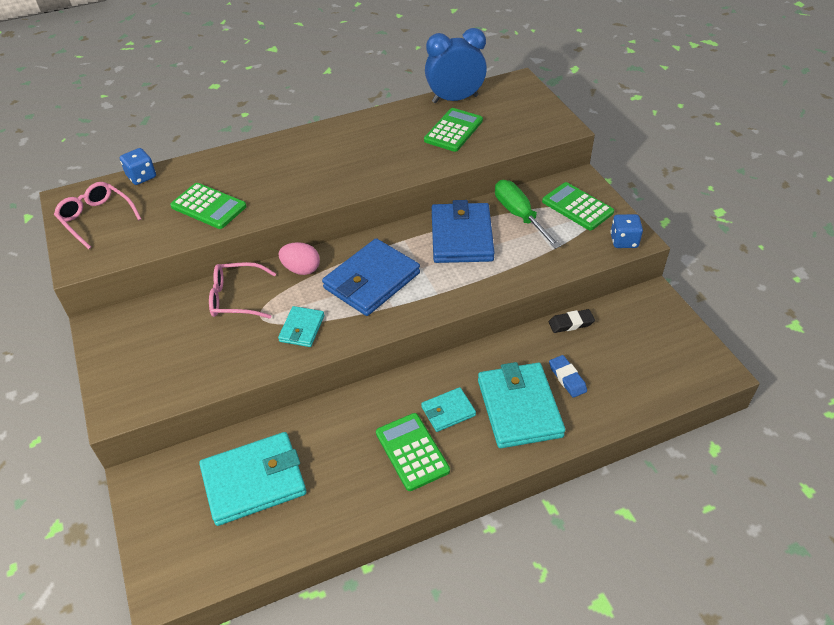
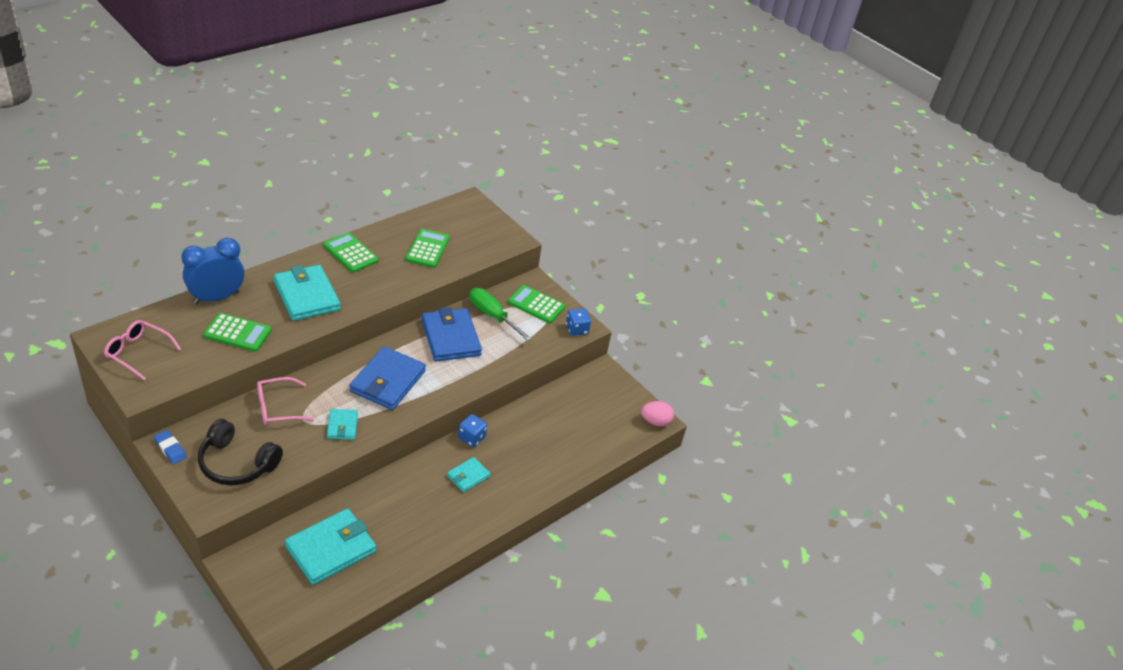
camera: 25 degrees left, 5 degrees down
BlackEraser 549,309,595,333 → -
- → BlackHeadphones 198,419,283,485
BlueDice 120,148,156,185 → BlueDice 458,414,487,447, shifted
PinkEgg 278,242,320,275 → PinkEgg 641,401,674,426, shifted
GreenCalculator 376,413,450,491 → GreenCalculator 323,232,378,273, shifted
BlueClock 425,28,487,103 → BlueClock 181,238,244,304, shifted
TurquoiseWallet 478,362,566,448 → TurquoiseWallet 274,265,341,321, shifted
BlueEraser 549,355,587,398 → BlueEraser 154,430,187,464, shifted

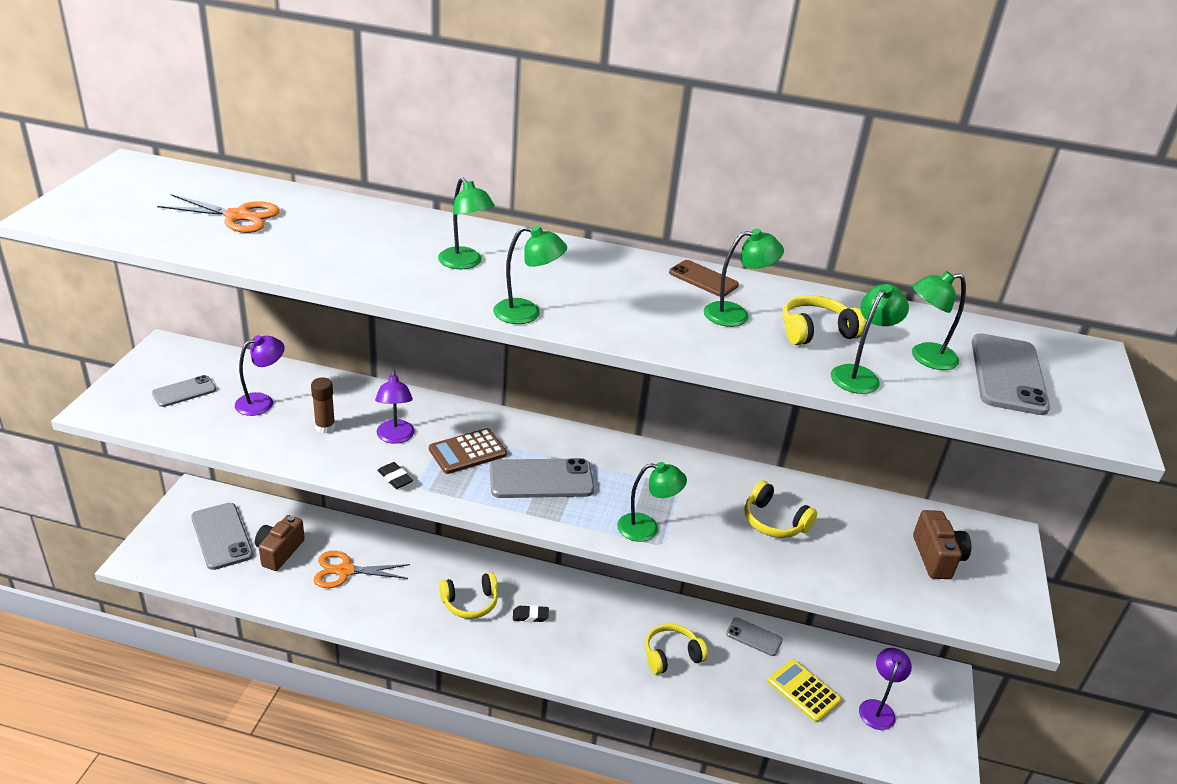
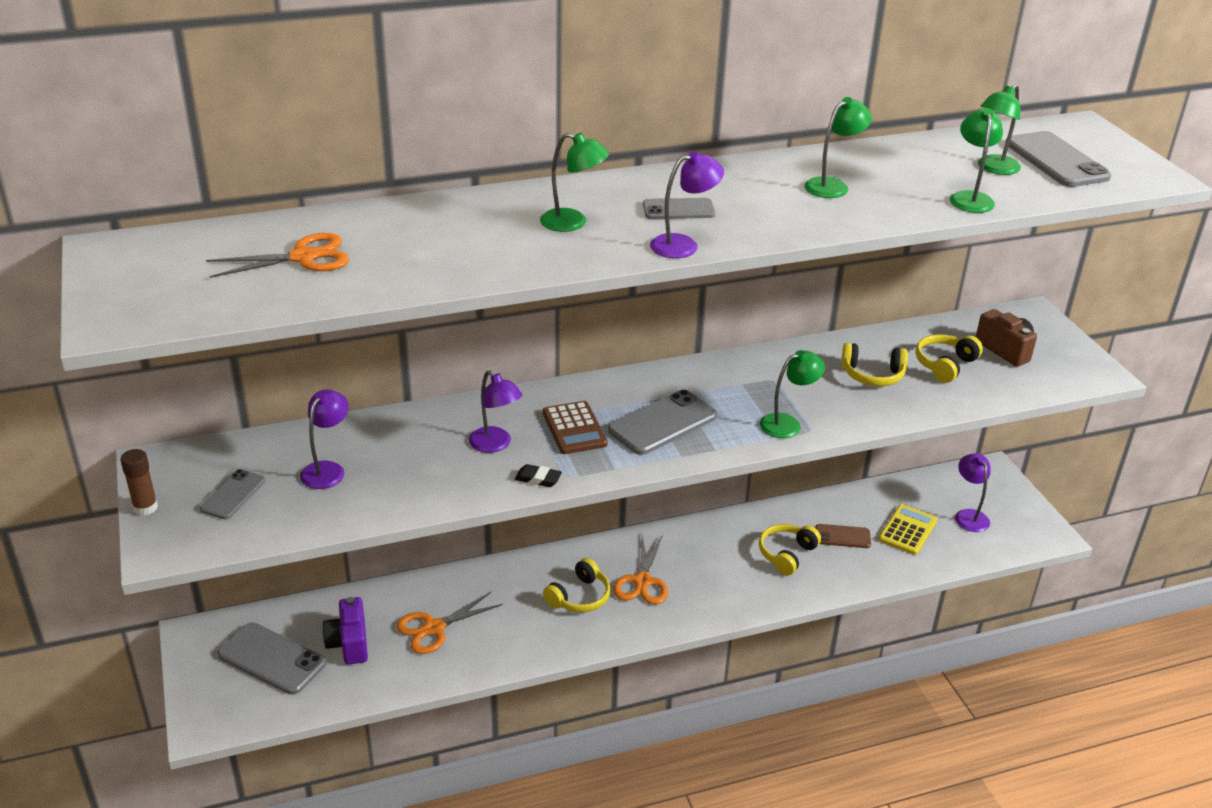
camera: 30 degrees left, 0 degrees up
BrownGlueStick 311,377,335,434 → BrownGlueStick 120,449,158,516, shifted
BrownPhone 669,260,739,297 → BrownPhone 816,524,871,548, shifted
GreyPhone 726,617,783,656 → GreyPhone 643,198,715,219, shifted
YellowHeadphones 782,295,866,345 → YellowHeadphones 915,334,983,383, shifted
BlackEraser 513,605,549,622 → OrangeScissors 613,535,668,605
BrownCamera 255,515,305,571 → PurpleCamera 322,597,368,665
GreenLamp 493,226,567,324 → PurpleLamp 650,151,724,258
BrownCalculator 429,428,507,474 → BrownCalculator 543,401,608,454, 45 degrees counterclockwise
YellowCalculator 768,659,842,722 → YellowCalculator 878,504,937,555, 105 degrees clockwise

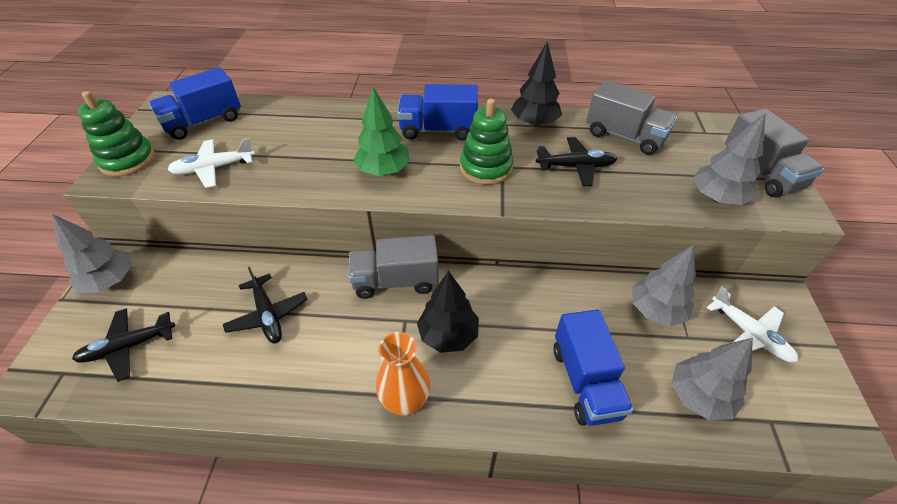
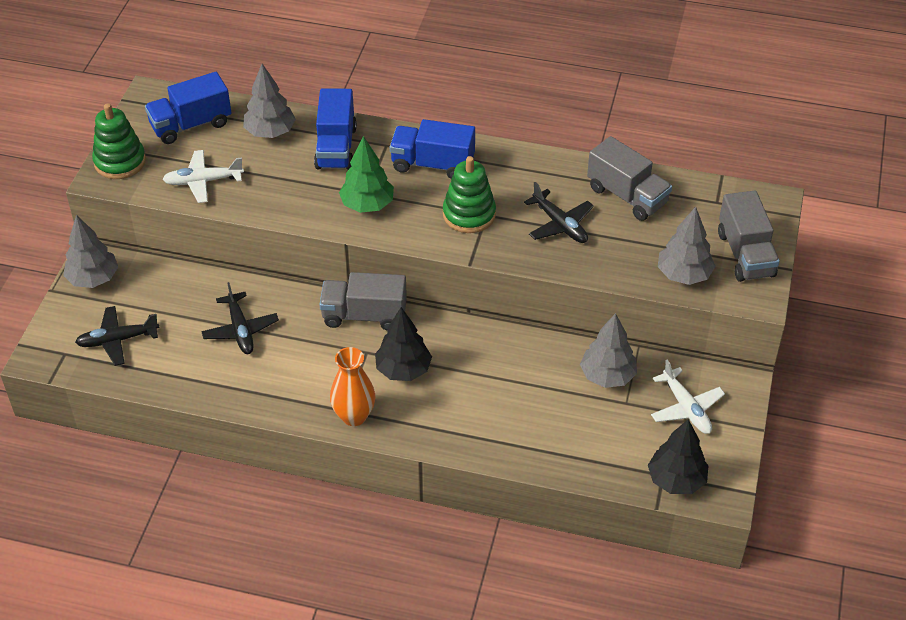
camera: 10 degrees right, 0 degrees up
BlackTree 511,41,562,127 → BlackTree 648,419,709,494, shifted
BlueTruck 554,309,633,426 → BlueTruck 314,88,357,170, shifted
GreyTree 672,338,753,420 → GreyTree 243,64,296,138, shifted
BlackPlane 536,137,618,186 → BlackPlane 524,182,594,243, 45 degrees clockwise

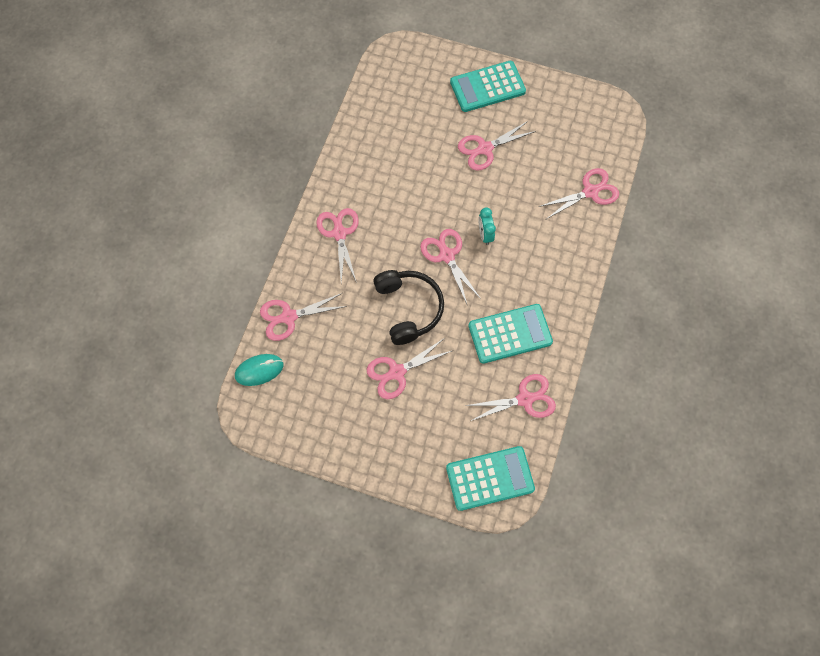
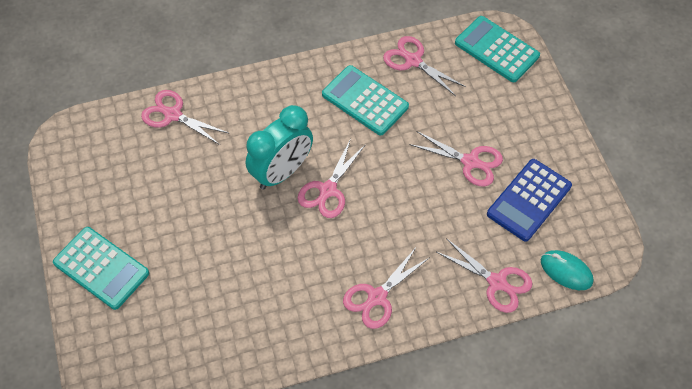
camera: 125 degrees left, 10 degrees down
BlackHeadphones 373,270,444,345 → -
PinkScissors 458,121,536,171 → -
- → BlueCalculator 487,159,572,242
TurquoiseClock 478,207,496,245 → TurquoiseClock 246,105,313,189, x2.12

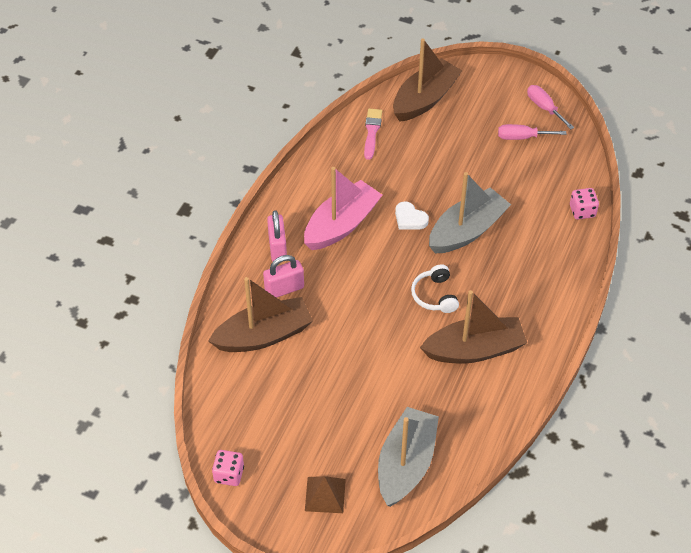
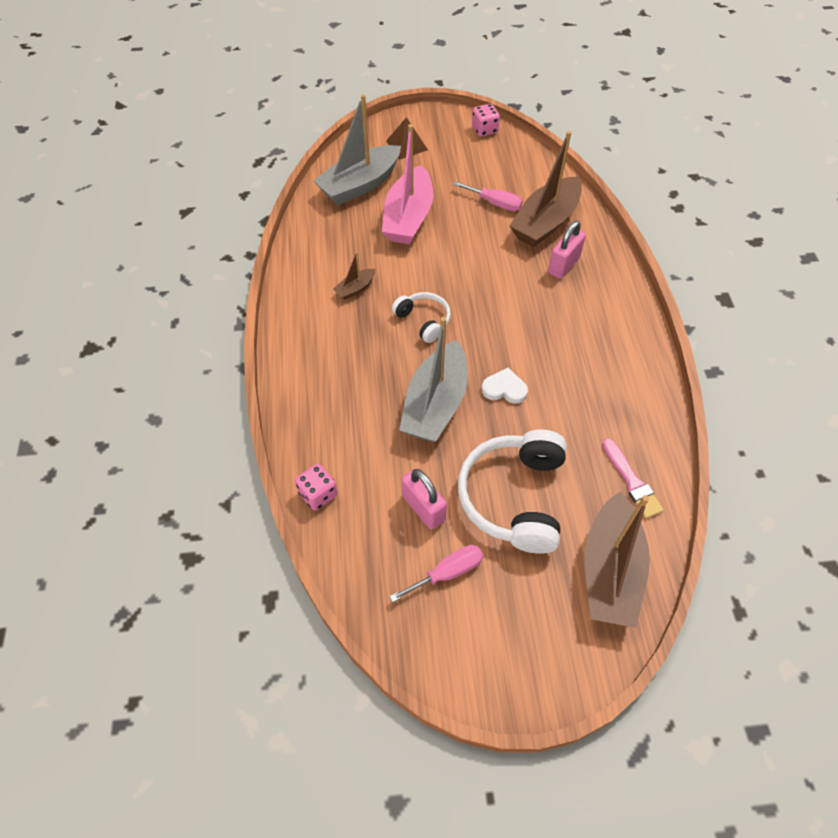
camera: 150 degrees right, 5 degrees up
- → WhiteHeadphones 458,429,567,554
PinkPadlock 267,210,287,261 → PinkPadlock 402,468,447,530, shifted
PinkBoat 304,167,382,250 → PinkBoat 382,124,434,244, shifted
PinkScrewdriver 527,85,574,130 → PinkScrewdriver 453,181,523,211, shifted
GreyBoat 378,407,439,507 → GreyBoat 313,94,401,205, 60 degrees clockwise
BrownBoat 420,290,527,363 → BrownBoat 333,252,376,300, x0.45

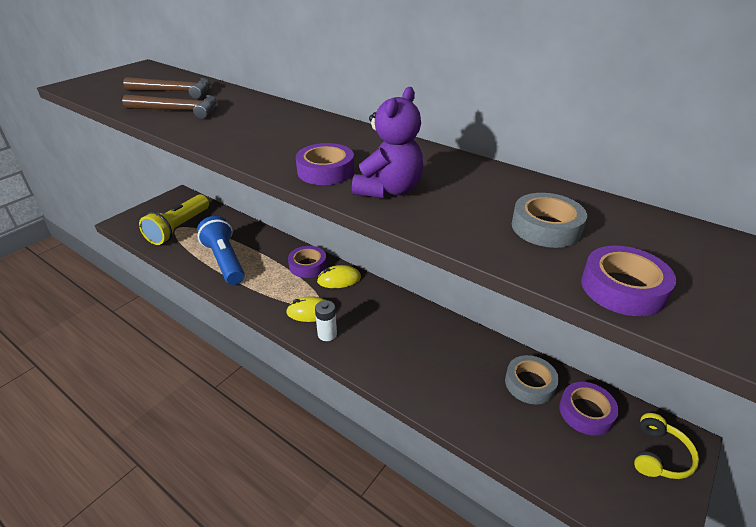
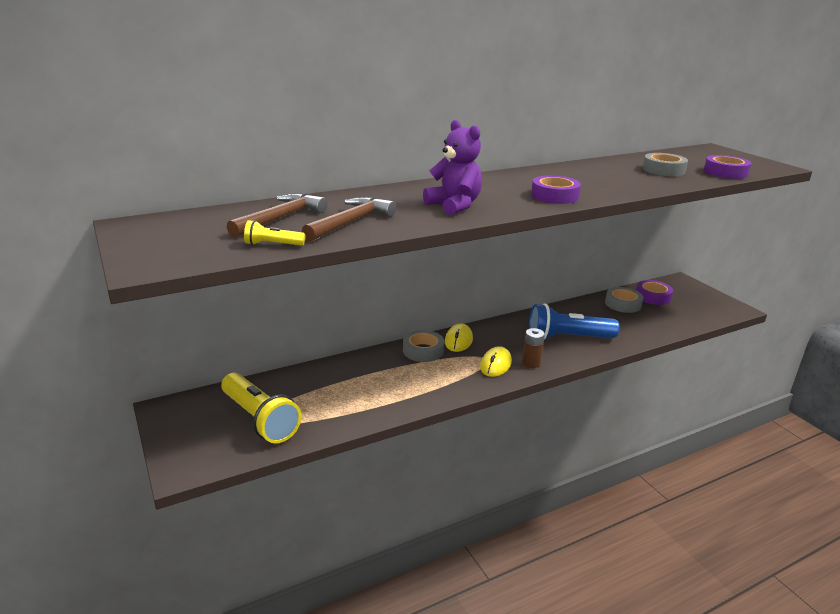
camera: 65 degrees left, 10 degrees down
YellowHeadphones 634,413,699,479 → -
- → YellowFlashlight 244,220,305,246
BlueFlashlight 197,216,245,285 → BlueFlashlight 529,303,620,340, shifted
PurpleTeddyBear 352,87,423,198 → PurpleTeddyBear 423,120,482,215, shifted
PurpleTape 288,246,327,278 → GreyTape 403,330,444,362
WhiteBattery 315,300,337,341 → BrownBattery 522,328,545,368

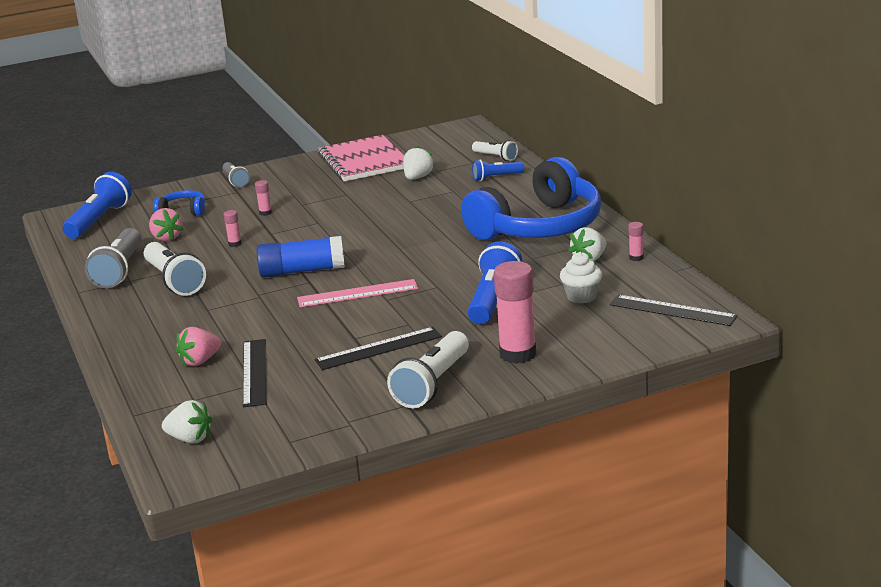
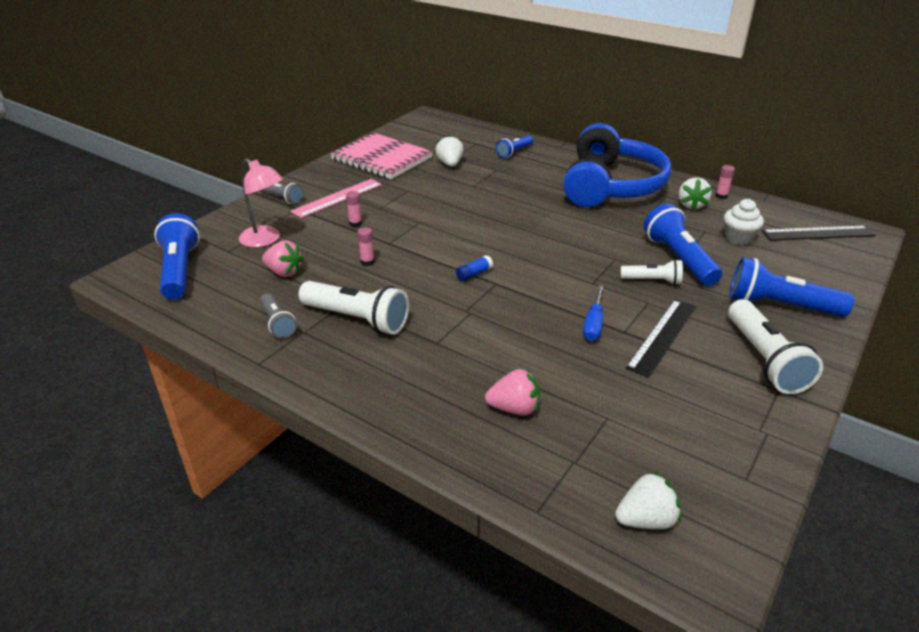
camera: 35 degrees left, 10 degrees up
BlackRuler 243,339,267,407 → -
- → BlueScrewdriver 583,285,604,341
PinkRuler 297,279,418,307 → PinkRuler 290,179,382,218, shifted
WhiteFlashlight 472,140,518,161 → WhiteFlashlight 620,259,683,285, shifted
BlueHeadphones 153,190,205,216 → PinkLamp 239,158,283,247
PinkGlueStick 494,261,536,364 → BlueFlashlight 730,257,854,317
PinkStrawberry 176,327,221,366 → PinkStrawberry 485,369,540,416, 105 degrees counterclockwise
GreyFlashlight 85,228,142,289 → GreyFlashlight 260,293,297,339, x0.57
BlueGlueStick 257,236,345,278 → BlueGlueStick 456,255,493,281, x0.43

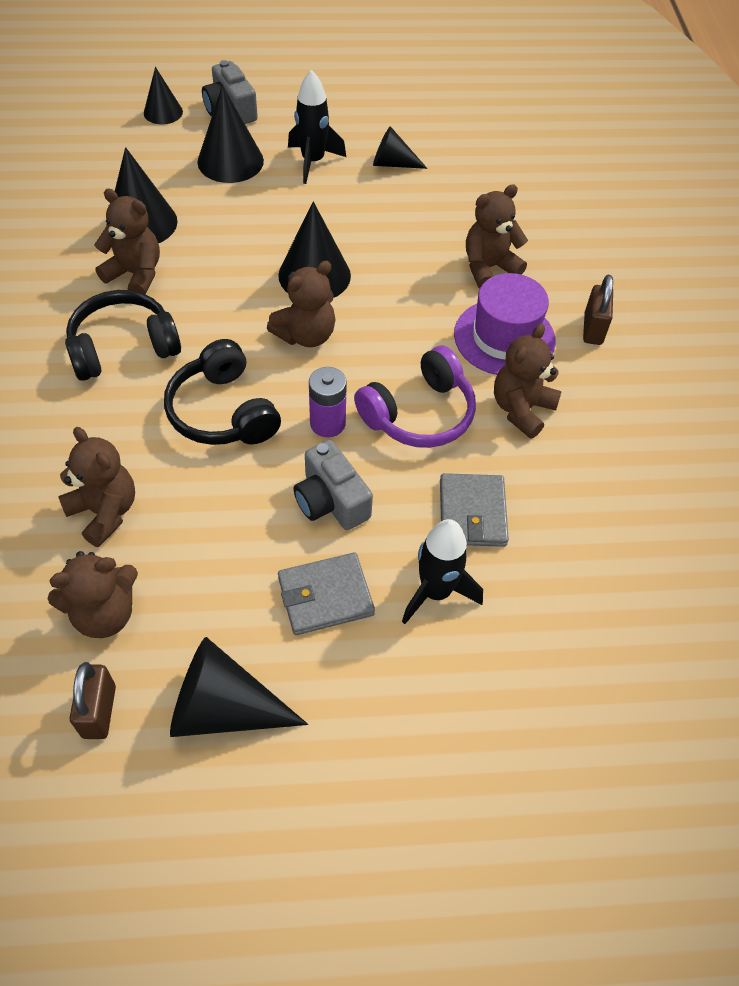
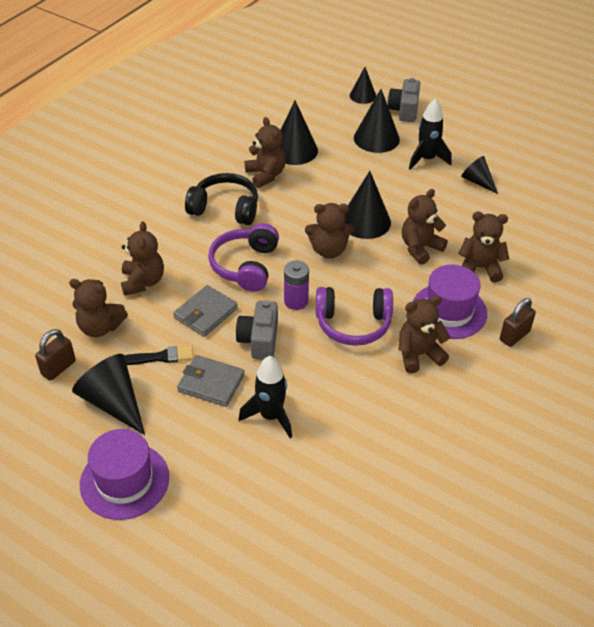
camera: 40 degrees right, 10 degrees down
- → PurpleHat 80,429,169,520
- → BlackBrush 124,346,194,365
- → BrownTeddyBear 402,189,448,265
GreyWallet 440,473,509,547 → GreyWallet 173,285,238,337, shifted
BlackHeadphones 164,339,281,445 → PurpleHeadphones 208,223,279,292

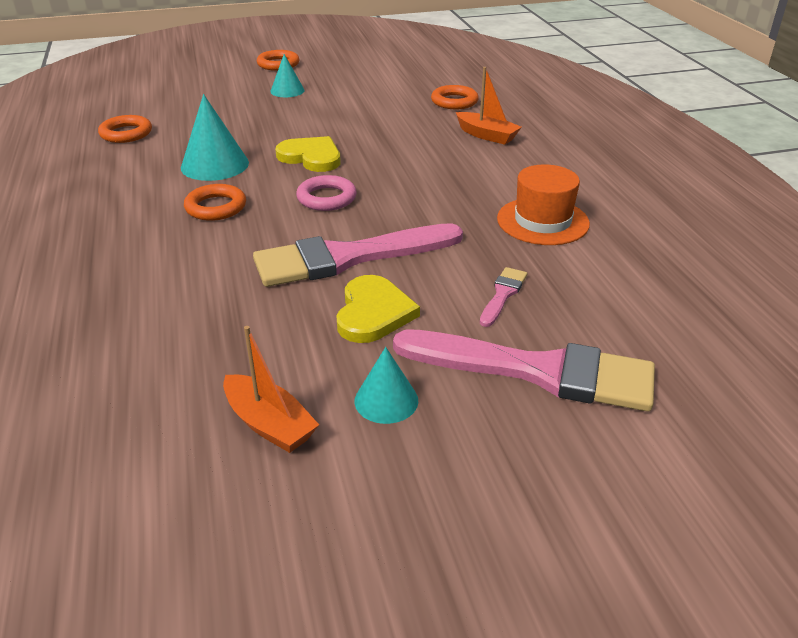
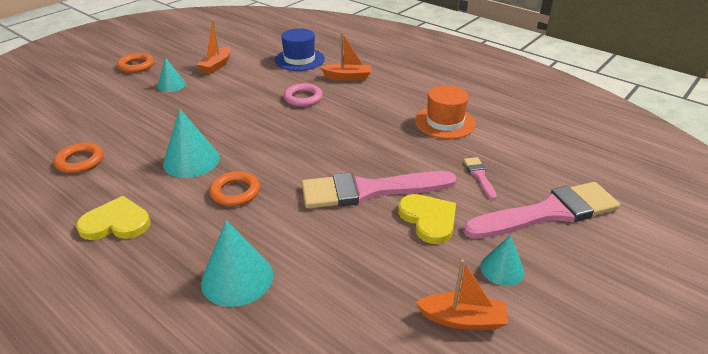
camera: 35 degrees left, 0 degrees up
- → OrangeBoat 197,19,231,74
- → TurquoiseCone 201,220,273,307
YellowHeart 275,136,341,172 → YellowHeart 76,196,150,240, shifted
PinkRing 296,175,357,211 → PinkRing 284,83,323,107, shifted
OrangeRing 431,85,479,109 → BlueHat 274,28,325,71
PinkBrush 253,223,463,287 → PinkBrush 302,171,457,208, 45 degrees clockwise

